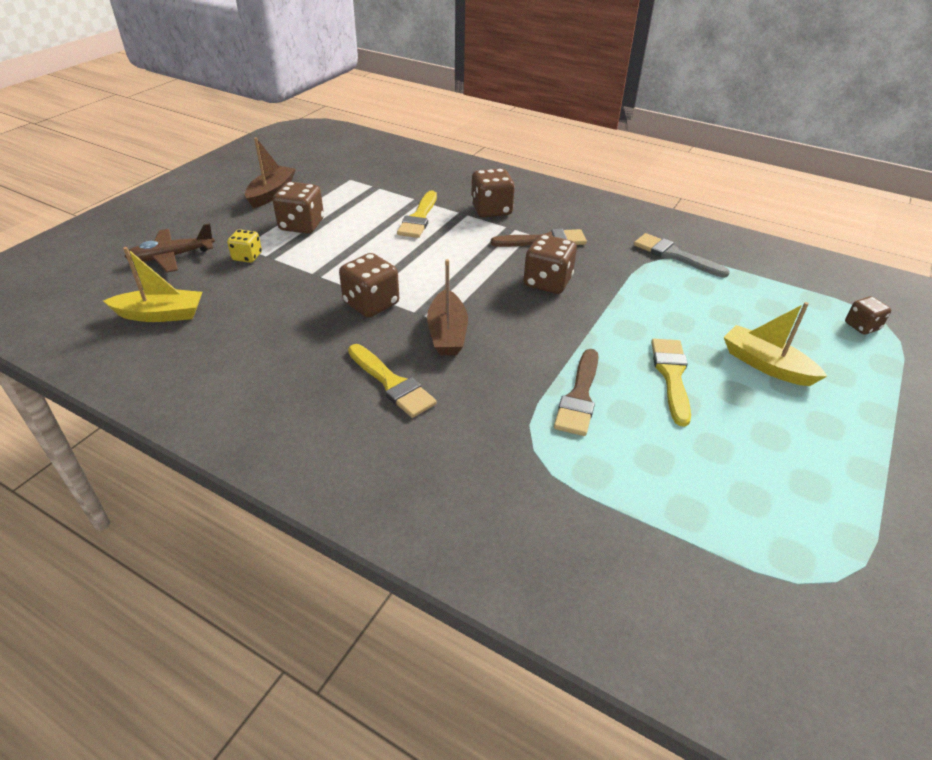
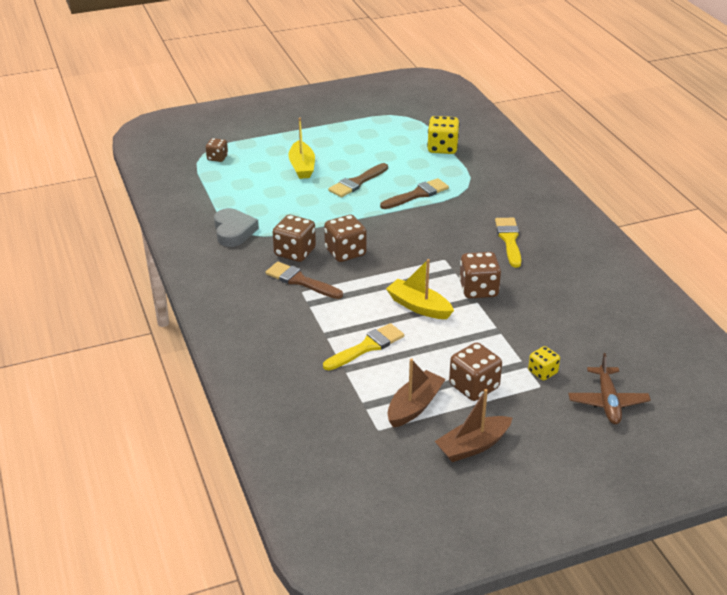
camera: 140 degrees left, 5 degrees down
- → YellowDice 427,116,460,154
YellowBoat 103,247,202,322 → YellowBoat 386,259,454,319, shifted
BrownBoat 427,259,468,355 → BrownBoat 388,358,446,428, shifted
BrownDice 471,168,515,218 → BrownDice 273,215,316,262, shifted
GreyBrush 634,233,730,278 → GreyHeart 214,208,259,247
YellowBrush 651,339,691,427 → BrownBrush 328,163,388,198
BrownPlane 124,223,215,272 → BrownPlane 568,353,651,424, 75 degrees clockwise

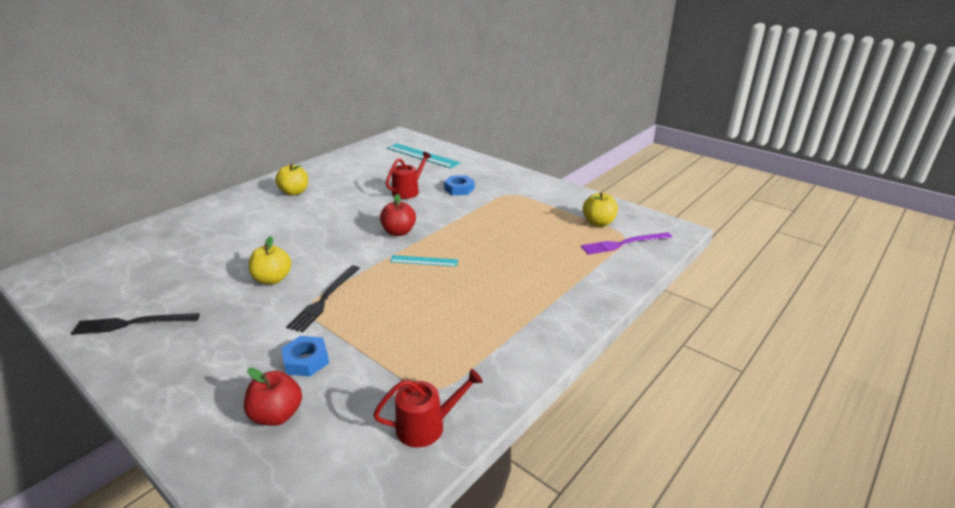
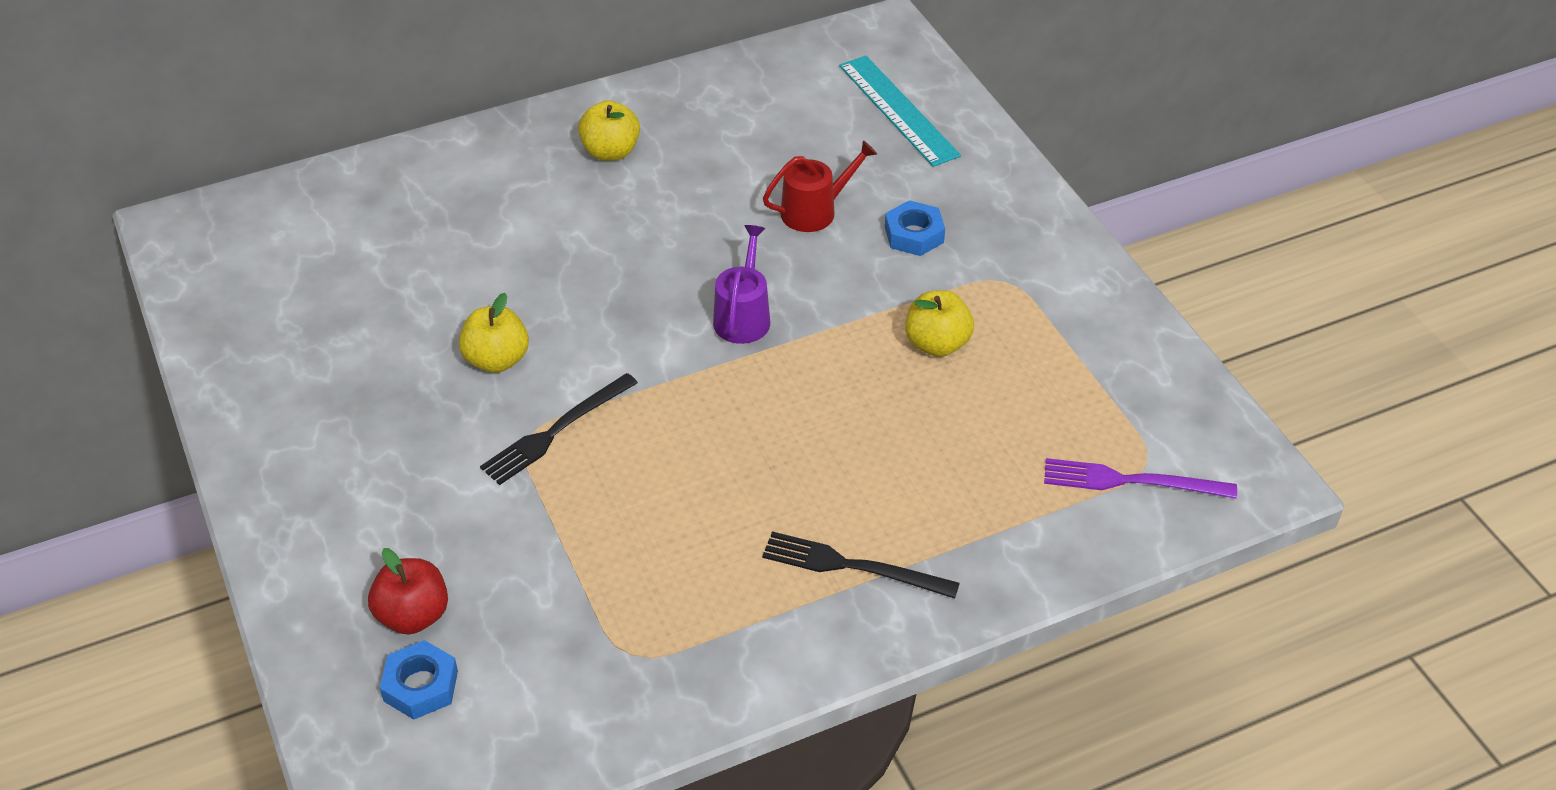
camera: 25 degrees right, 15 degrees up
RedWateringCan 373,369,483,448 → -
TurquoiseRuler 390,255,458,267 → -
BlackFork 71,313,199,335 → BlackFork 762,531,960,599, shifted
BlueNut 281,336,329,377 → BlueNut 380,640,458,719, shifted
YellowApple 583,193,618,227 → YellowApple 905,290,974,357, shifted
RedApple 380,194,416,236 → PurpleWateringCan 713,225,770,344

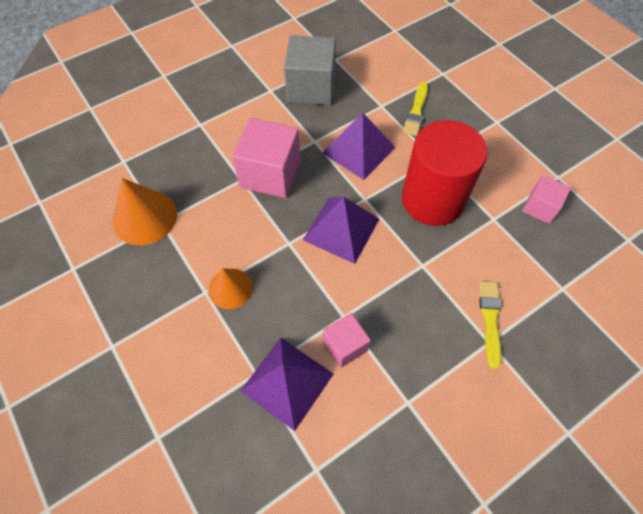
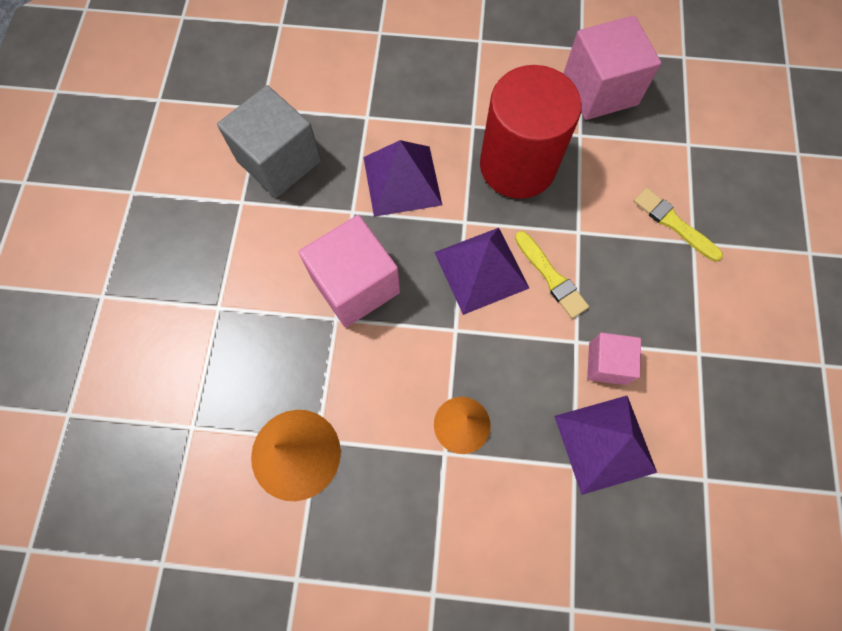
camera: 50 degrees left, 10 degrees up
YellowBrush 403,82,428,136 → YellowBrush 515,231,589,318, shifted
PinkCube 522,175,571,224 → PinkCube 563,15,661,120, x1.76

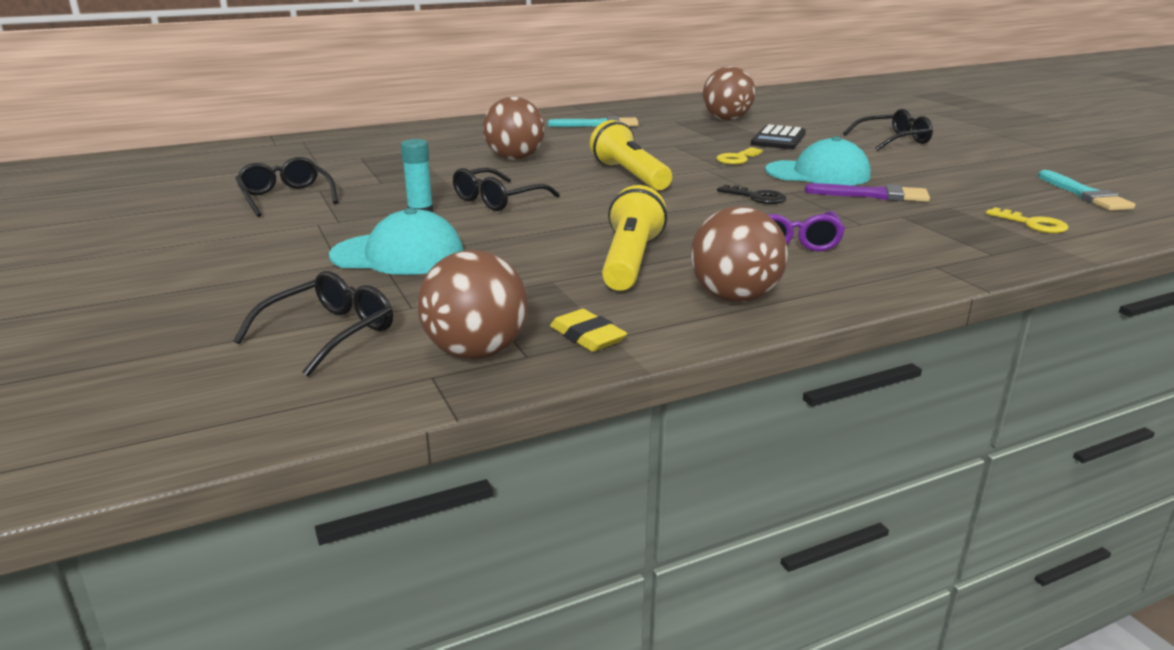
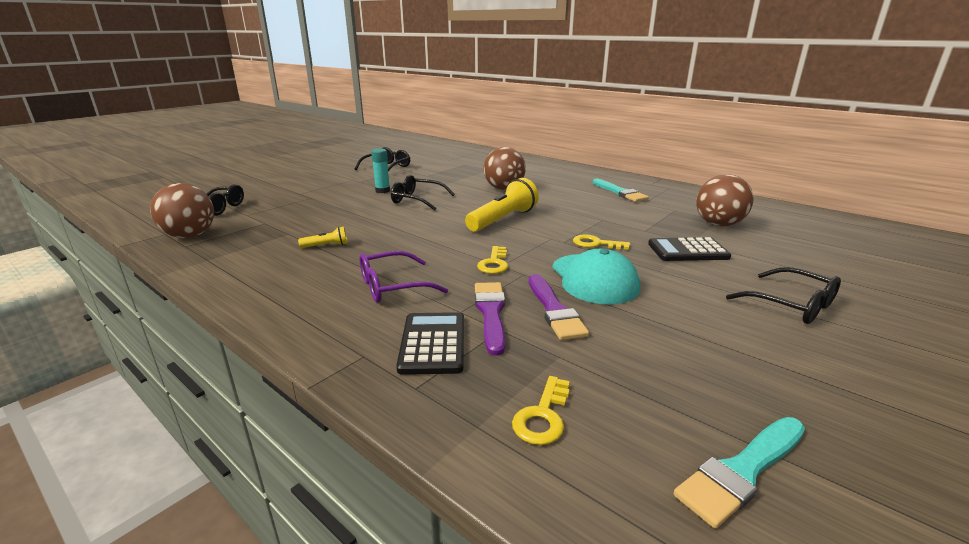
camera: 65 degrees right, 0 degrees up
TurquoiseCap 329,208,463,275 → -
YellowEraser 550,309,627,352 → -
BrownBall 690,207,788,302 → -
- → BlackCalculator 396,312,464,375
- → PurpleBrush 475,282,505,356
BlackKey 717,185,786,204 → YellowKey 477,246,508,274
YellowFlashlight 602,185,667,291 → YellowFlashlight 298,227,348,248, x0.46

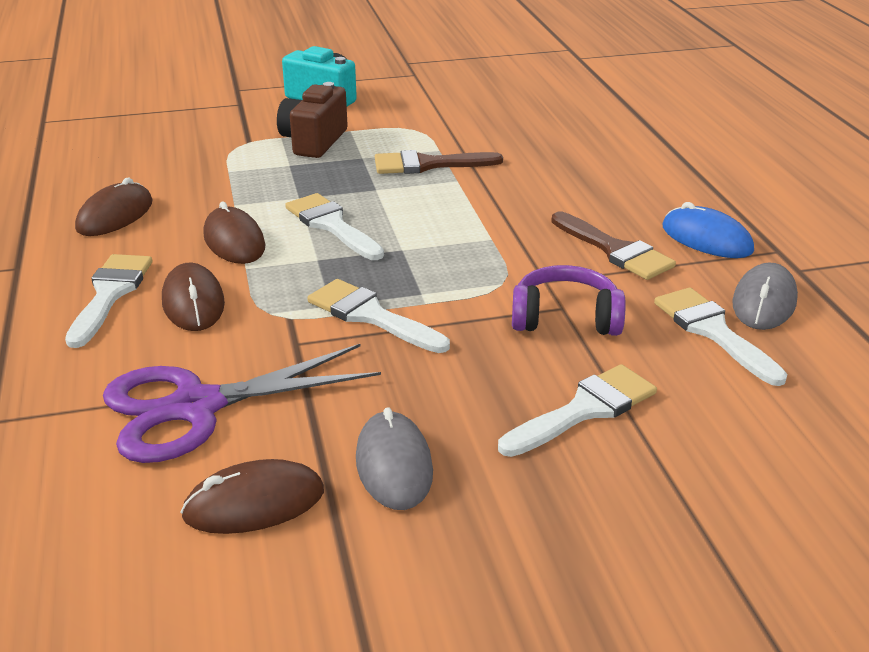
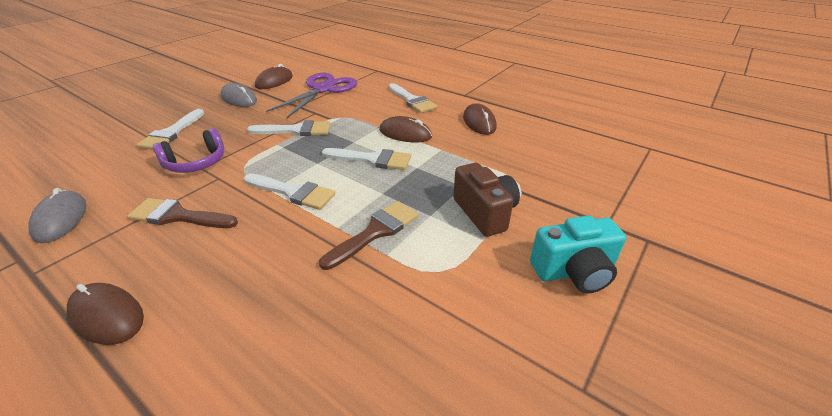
camera: 140 degrees right, 5 degrees up
BlueMouse 662,202,754,258 → -
BrownMouse 162,263,225,331 → BrownMouse 67,283,144,345, shifted
WhiteBrush 654,287,787,386 → WhiteBrush 244,174,335,210, shifted

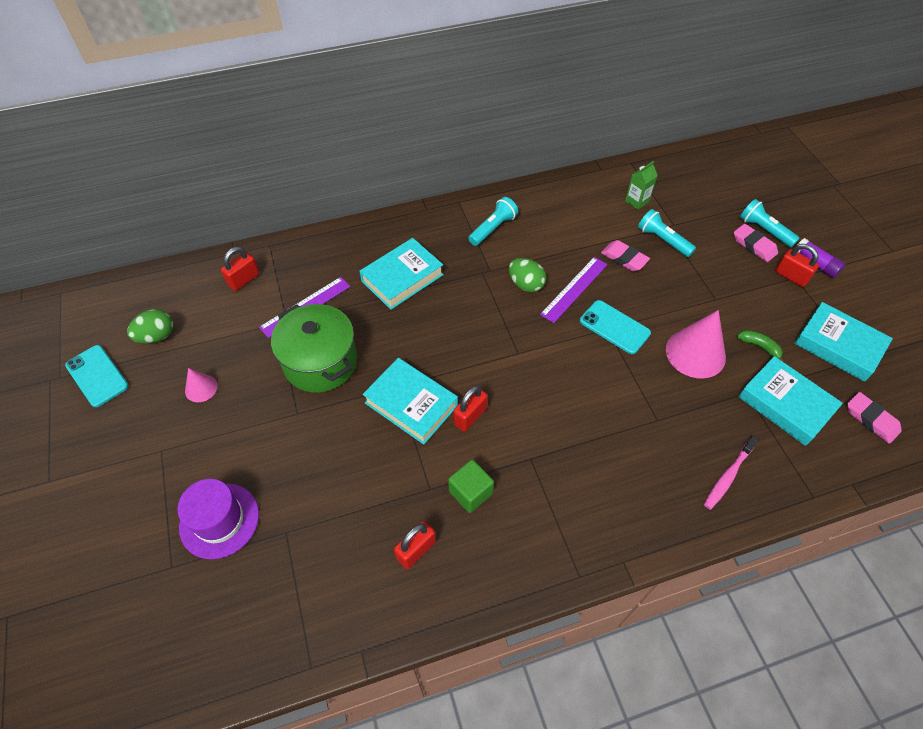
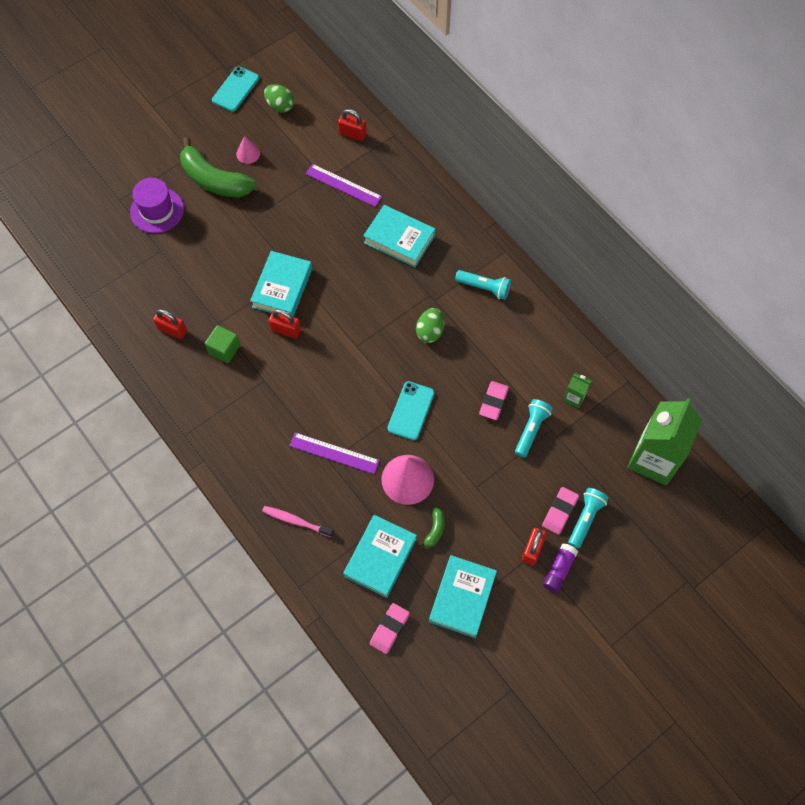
camera: 70 degrees right, 10 degrees up
GreenPot 271,304,357,393 → -
- → GreenBanana 180,137,256,198
- → GreenCarton 627,398,702,485
PurpleRuler 540,257,608,323 → PurpleRuler 290,432,380,474, shifted

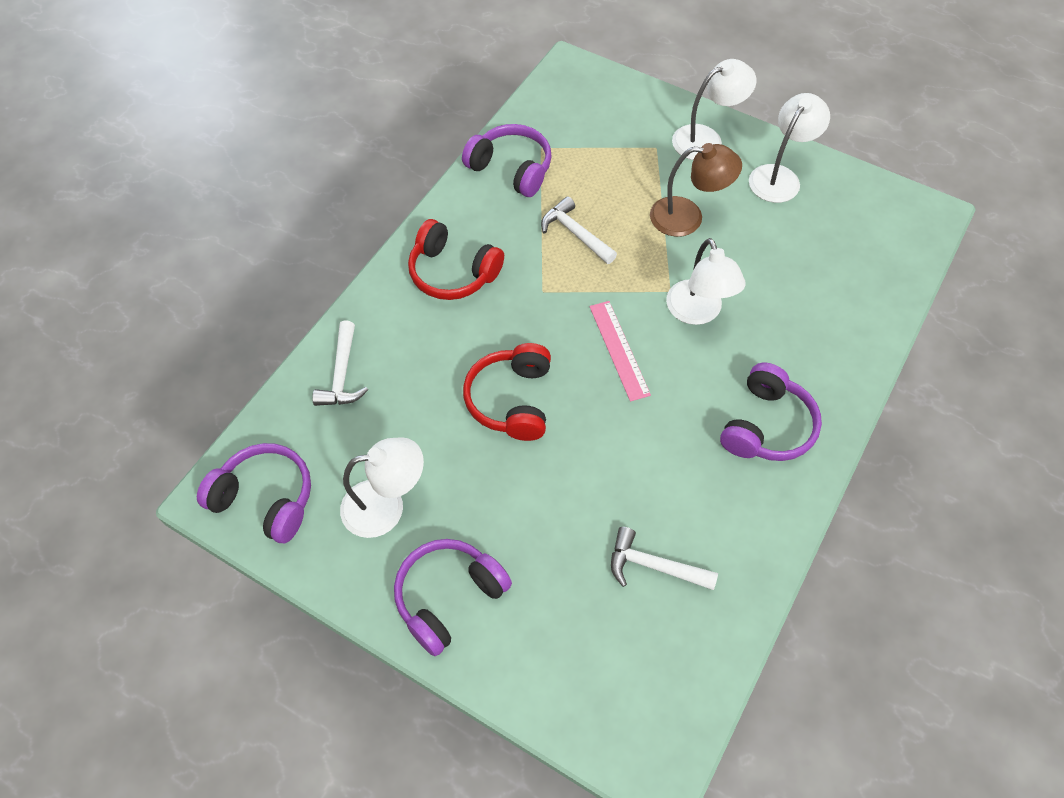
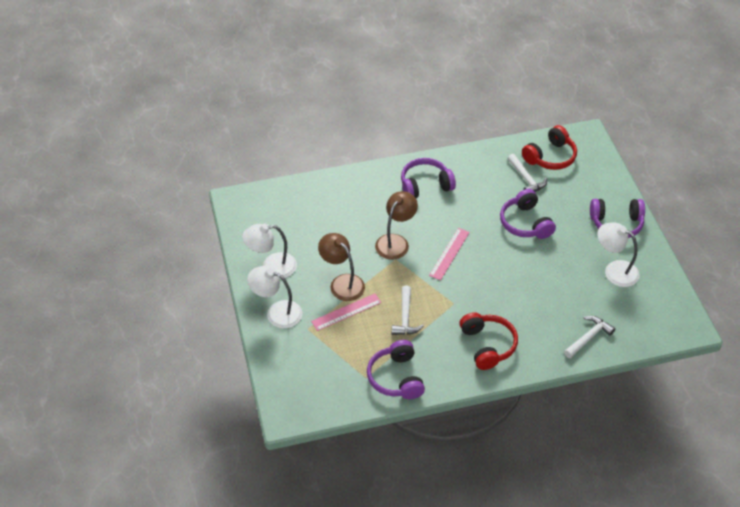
camera: 135 degrees left, 10 degrees down
- → PinkRuler 311,293,381,331
PurpleHeadphones 197,443,311,543 → PurpleHeadphones 500,189,556,239, shifted
RedHeadphones 463,343,551,441 → RedHeadphones 522,125,577,170, shifted
WhiteLamp 666,238,746,325 → BrownLamp 375,191,418,260

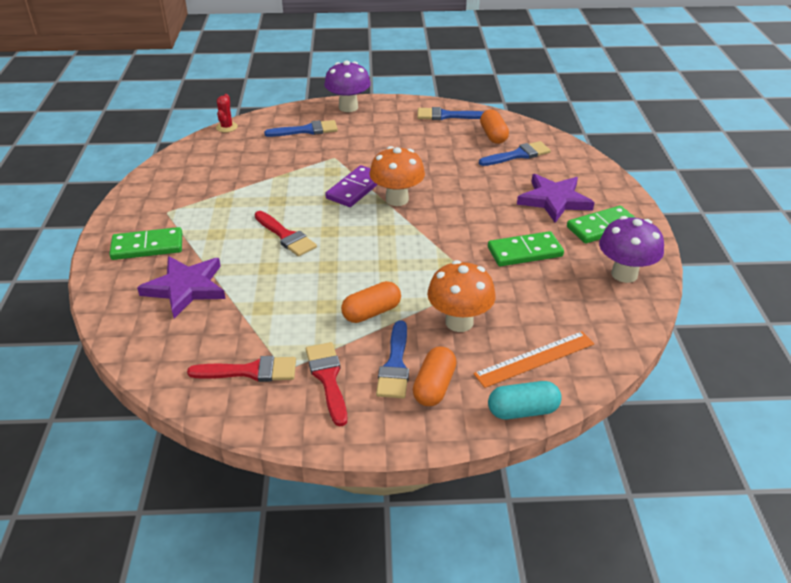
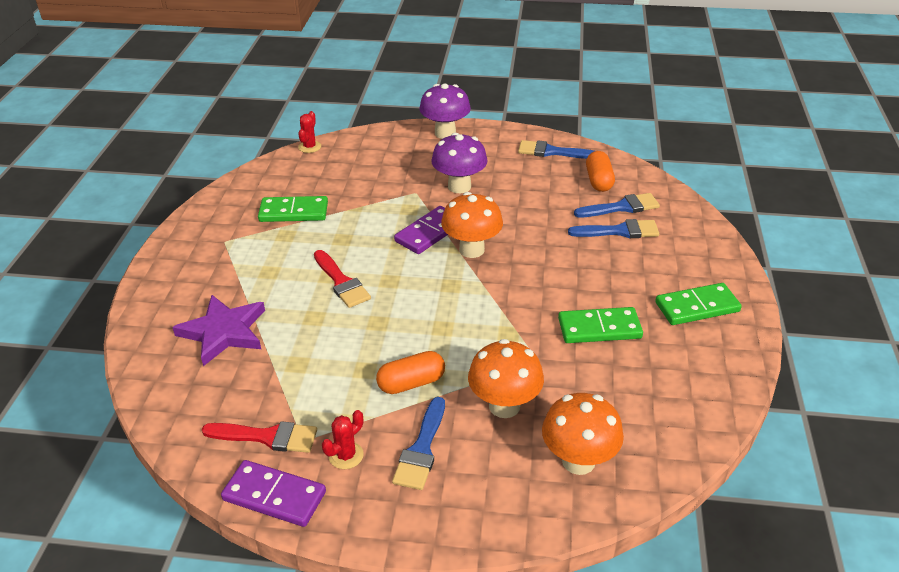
camera: 10 degrees right, 0 degrees up
OrangeCapsule 413,346,457,406 → -
TurquoiseCapsule 488,381,562,419 → -
PurpleStar 517,174,595,223 → -
- → PurpleDomino 221,460,326,527
GreenDomino 109,227,182,260 → GreenDomino 258,196,328,222, shifted
BlueBrush 264,120,338,137 → BlueBrush 568,219,659,238, shifted
PurpleMushroom 599,216,664,283 → PurpleMushroom 431,133,487,193, shifted
RedBrush 306,342,347,426 → RedCactus 322,410,364,469
OrangeRuler 473,331,594,388 → OrangeMushroom 542,393,624,475

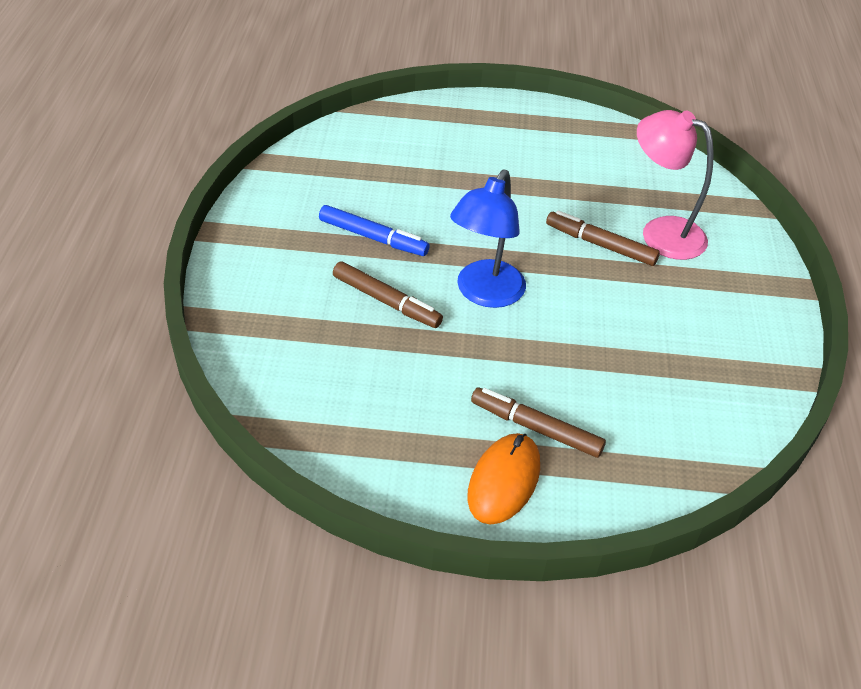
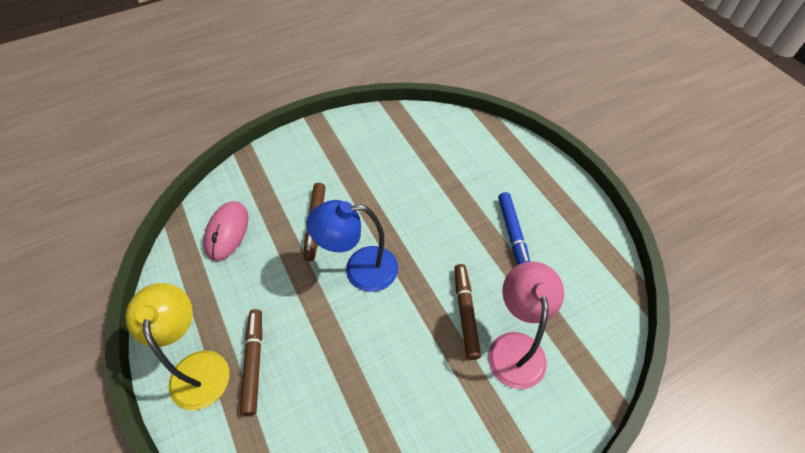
camera: 60 degrees right, 10 degrees up
- → PinkMouse 204,202,248,261
BlueMarker 319,205,430,256 → BlueMarker 498,192,530,265, shifted
OrangeMouse 467,433,540,525 → YellowLamp 125,283,229,410

